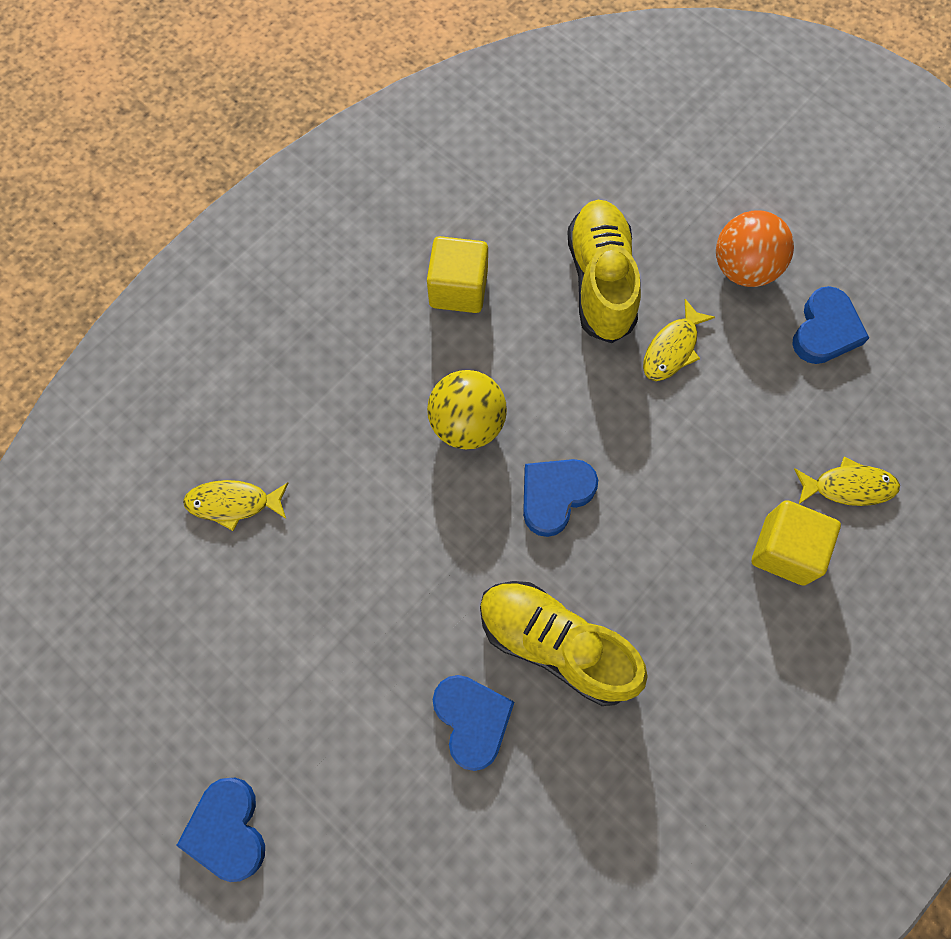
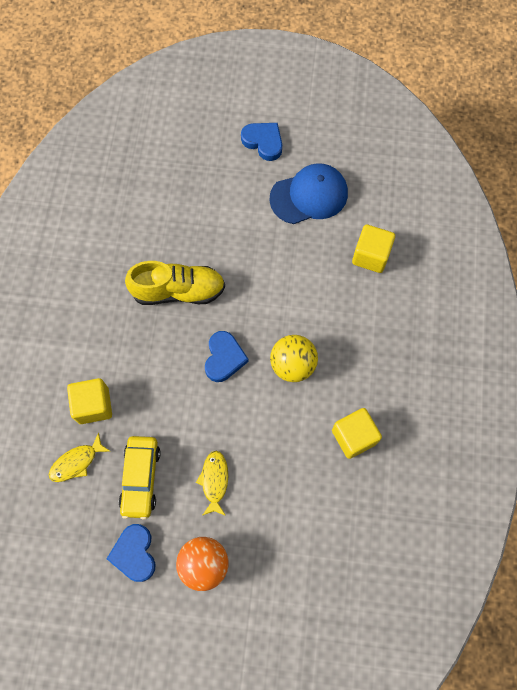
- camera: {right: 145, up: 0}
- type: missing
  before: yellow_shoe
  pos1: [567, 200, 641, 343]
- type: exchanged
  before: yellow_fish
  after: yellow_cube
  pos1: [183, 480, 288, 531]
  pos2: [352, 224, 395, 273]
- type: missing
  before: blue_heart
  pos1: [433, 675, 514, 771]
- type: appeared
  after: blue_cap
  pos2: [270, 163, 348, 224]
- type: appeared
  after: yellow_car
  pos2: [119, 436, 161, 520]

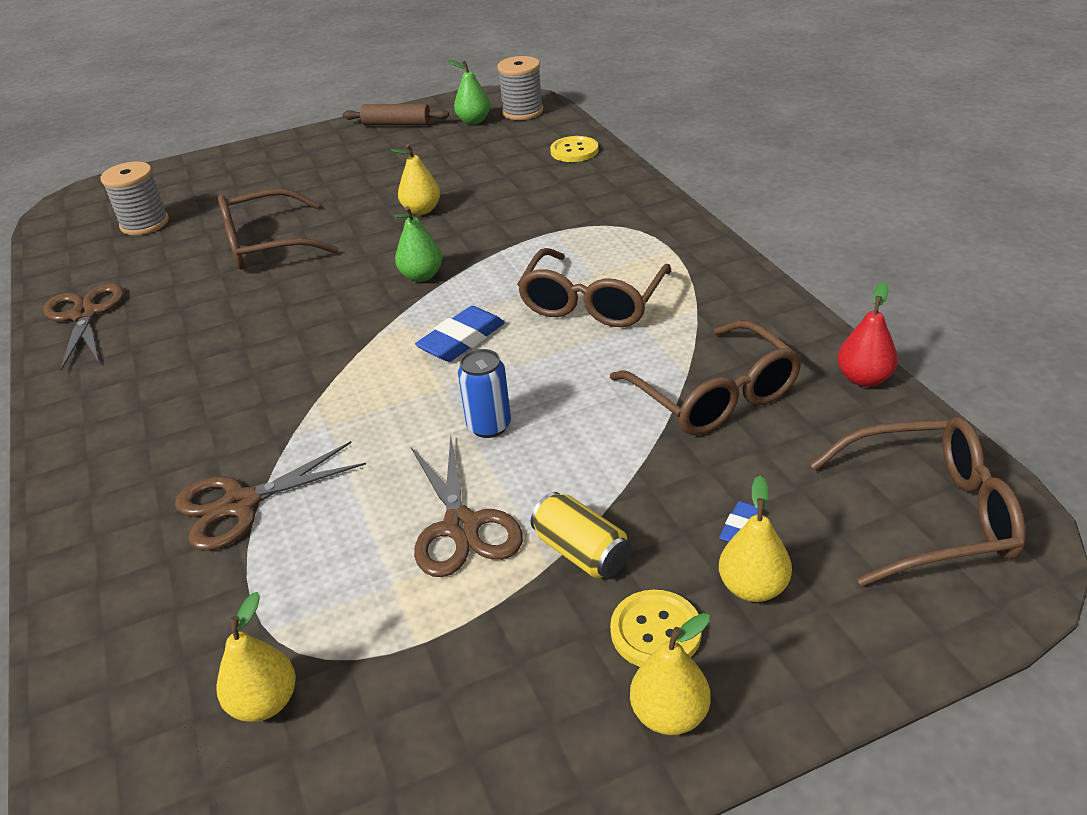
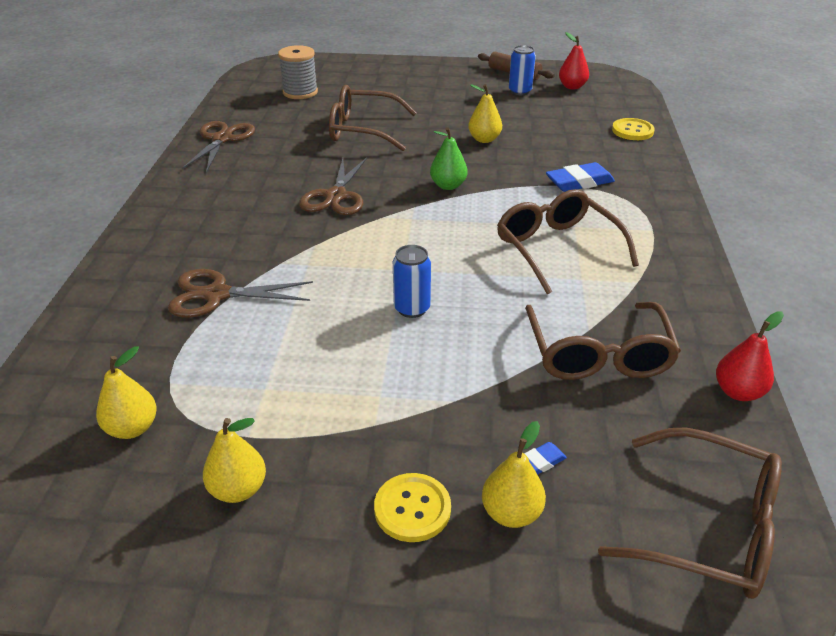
- camera: {right: 25, up: 0}
- type: missing
  before: grey_spool
  pos1: [497, 56, 543, 120]
- type: colour
  before: green_pear
  after: red_pear
  pos1: [448, 60, 490, 125]
  pos2: [559, 32, 589, 89]
- type: spun
  before: brown_glasses
  pos1: [517, 248, 671, 327]
  pos2: [497, 189, 639, 295]
  turn: 105
- type: relocated
  before: blue_eraser
  pos1: [415, 306, 505, 362]
  pos2: [546, 162, 615, 192]
- type: relocated
  before: brown_scissors
  pos1: [411, 436, 523, 577]
  pos2: [299, 158, 367, 215]
- type: missing
  before: yellow_can
  pos1: [531, 492, 631, 578]
- type: relocated
  before: yellow_pear
  pos1: [630, 613, 710, 735]
  pos2: [203, 418, 266, 503]
- type: appeared
  after: blue_can
  pos2: [509, 45, 536, 95]

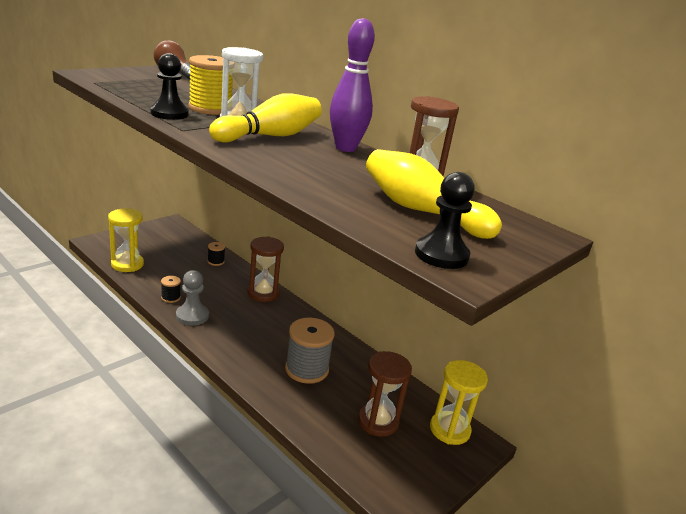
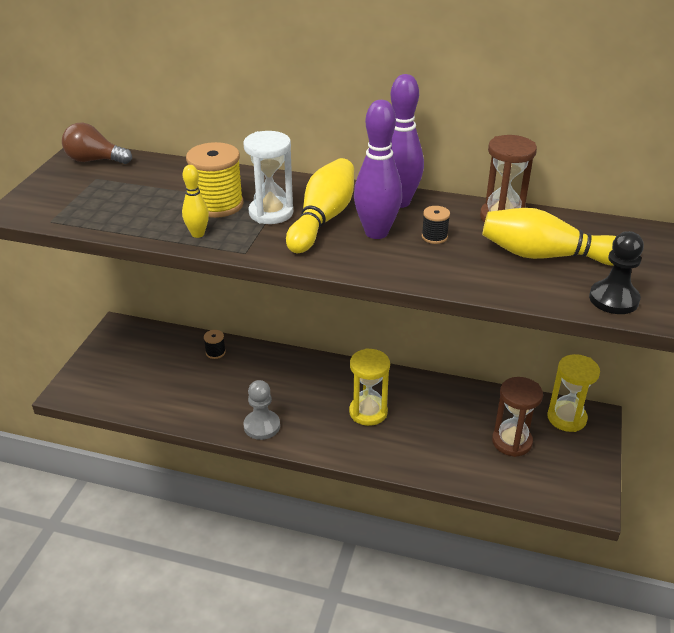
- camera: {right: -25, up: 10}
- type: exchanged
  before: black_pawn
  after: yellow_bowling_pin
  pos1: [151, 53, 189, 120]
  pos2: [182, 165, 209, 238]
- type: relocated
  before: yellow_hourglass
  pos1: [108, 208, 144, 272]
  pos2: [349, 348, 390, 426]
- type: missing
  before: brown_hourglass
  pos1: [248, 236, 284, 302]
- type: relocated
  before: black_spool
  pos1: [161, 276, 181, 303]
  pos2: [422, 206, 450, 244]
- type: missing
  before: grey_spool
  pos1: [285, 318, 335, 384]
- type: appeared
  after: purple_bowling_pin
  pos2: [354, 100, 402, 239]

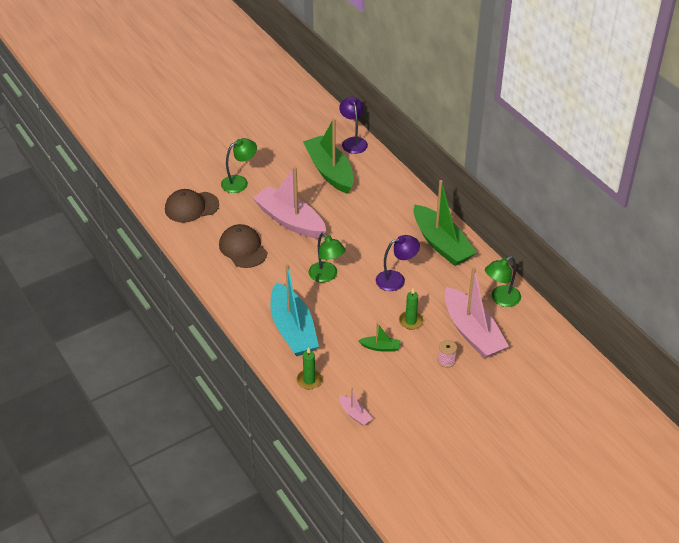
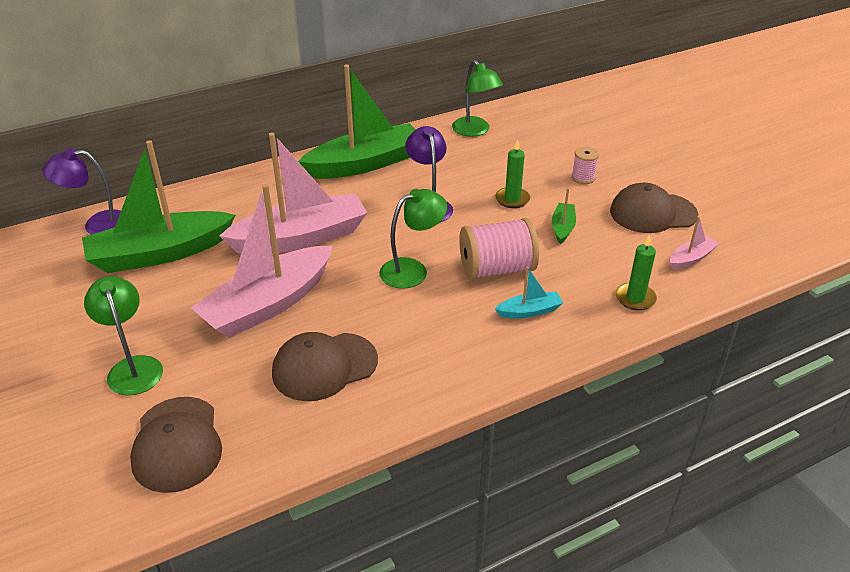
- camera: {right: -85, up: -5}
- type: size
  before: turquoise_boat
  pos1: [270, 264, 319, 356]
  pos2: [495, 267, 563, 318]
  scale: 0.43
- type: relocated
  before: pink_boat
  pos1: [445, 267, 509, 359]
  pos2: [220, 133, 367, 254]
- type: appeared
  after: brown_cap
  pos2: [610, 183, 698, 233]
- type: appeared
  after: pink_spool
  pos2: [459, 218, 539, 280]

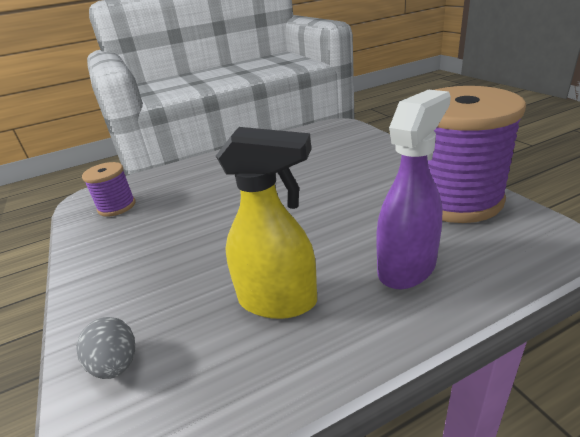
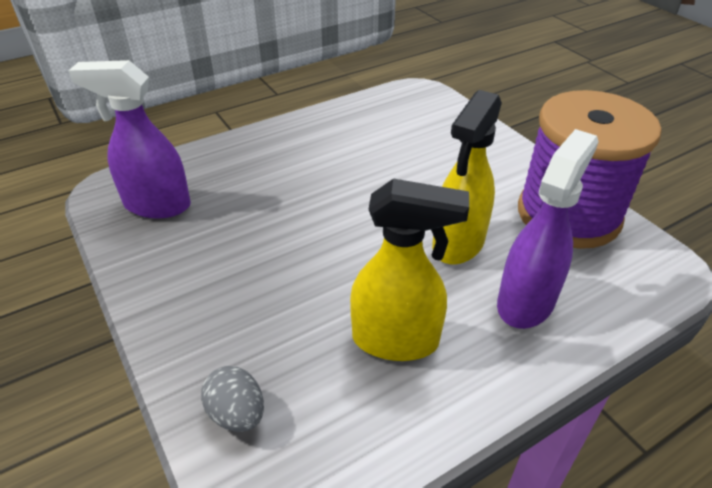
- camera: {right: -10, up: 10}
- type: exchanged
  before: purple_spool
  after: purple_spray_bottle
  pos1: [82, 162, 136, 216]
  pos2: [69, 60, 191, 218]
- type: appeared
  after: yellow_spray_bottle
  pos2: [432, 90, 502, 265]

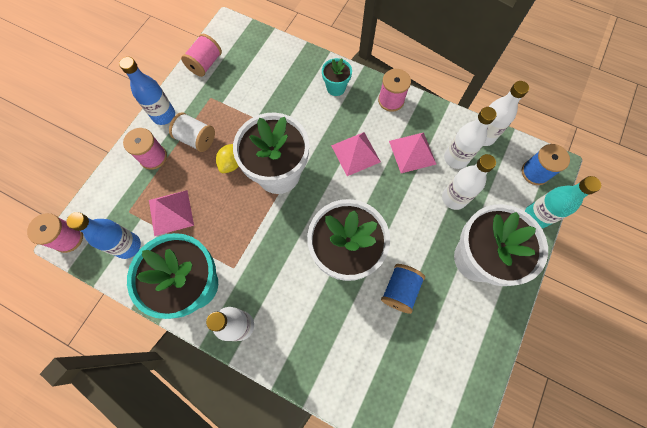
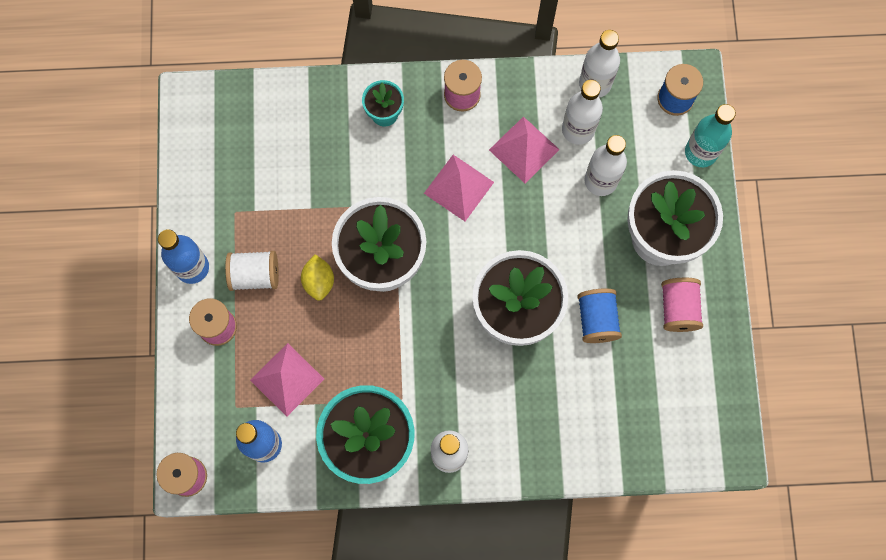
- camera: {right: -30, up: 5}
- type: relocated
  before: pink_spool
  pos1: [181, 34, 222, 77]
  pos2: [661, 278, 703, 332]

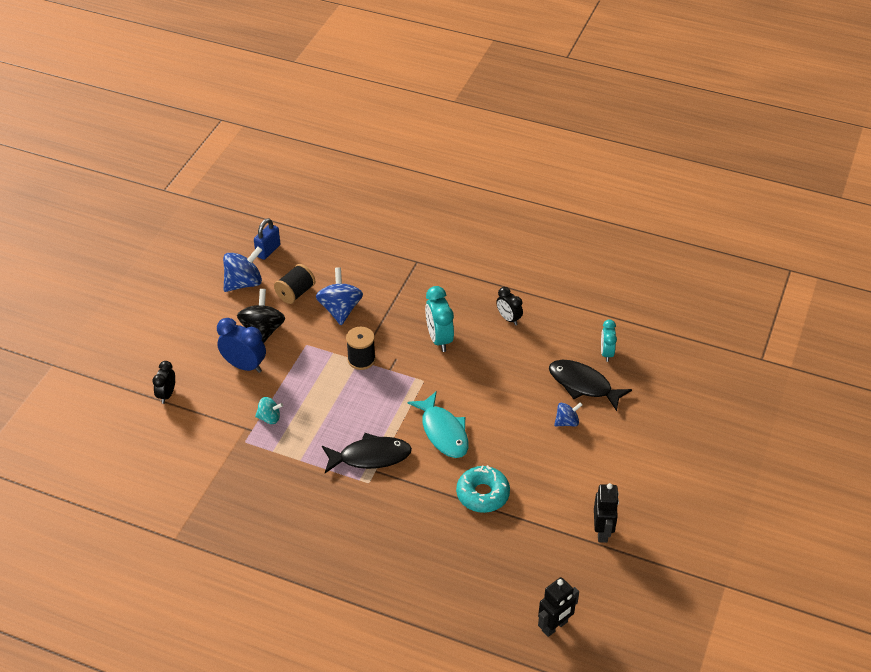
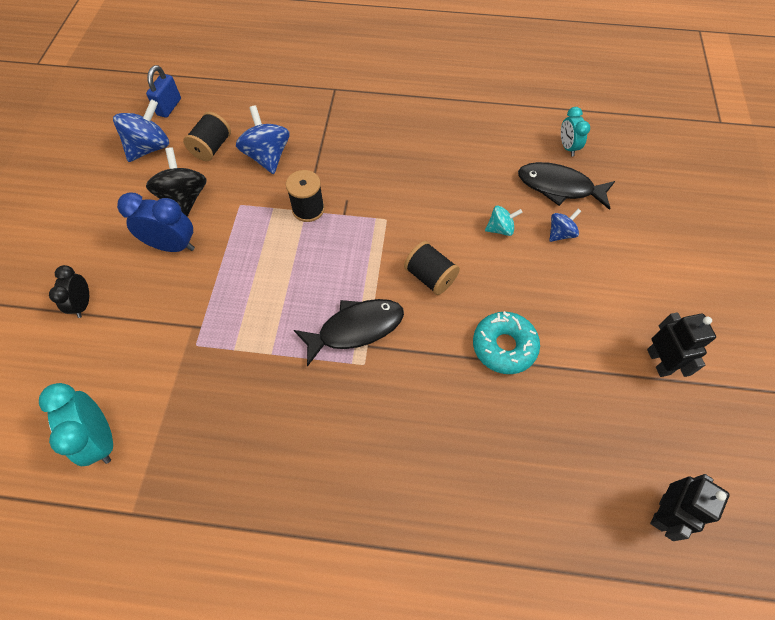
- camera: {right: -15, up: 15}
- type: relocated
  before: turquoise_clock
  pos1: [425, 286, 454, 352]
  pos2: [39, 383, 113, 466]
- type: missing
  before: black_clock
  pos1: [496, 287, 523, 325]
- type: exchanged
  before: turquoise_fish
  after: black_spool
  pos1: [408, 391, 469, 458]
  pos2: [404, 241, 460, 295]
- type: relocated
  before: turquoise_spinning_top
  pos1: [255, 397, 283, 424]
  pos2: [485, 206, 523, 236]

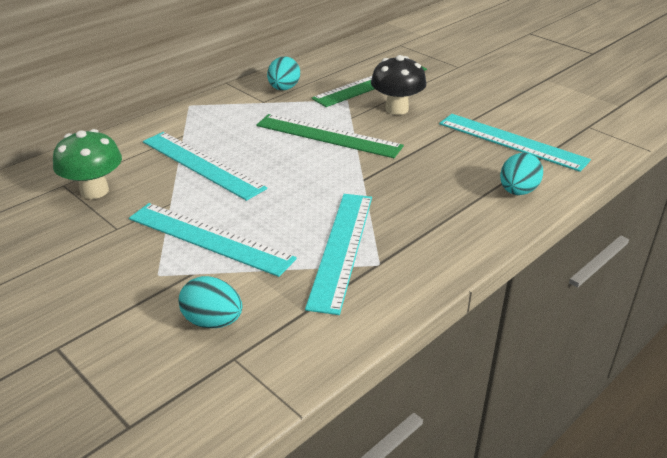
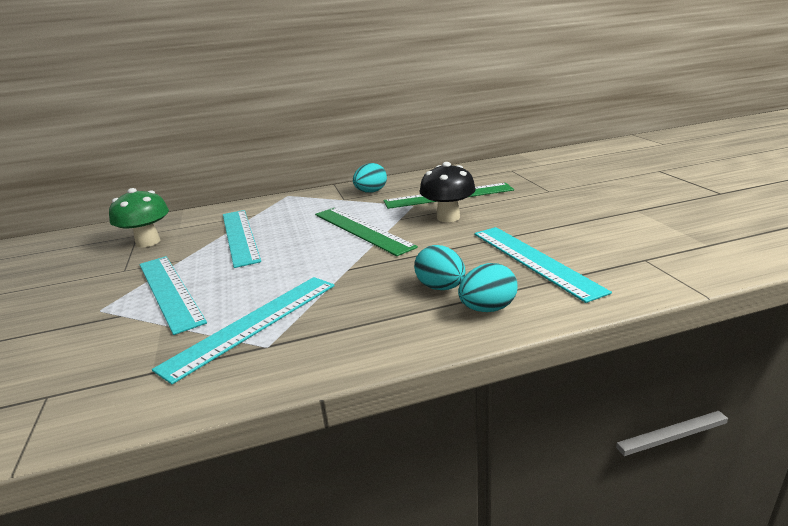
- camera: {right: 30, up: -10}
- type: relocated
  before: turquoise_egg
  pos1: [179, 276, 242, 328]
  pos2: [414, 245, 465, 290]

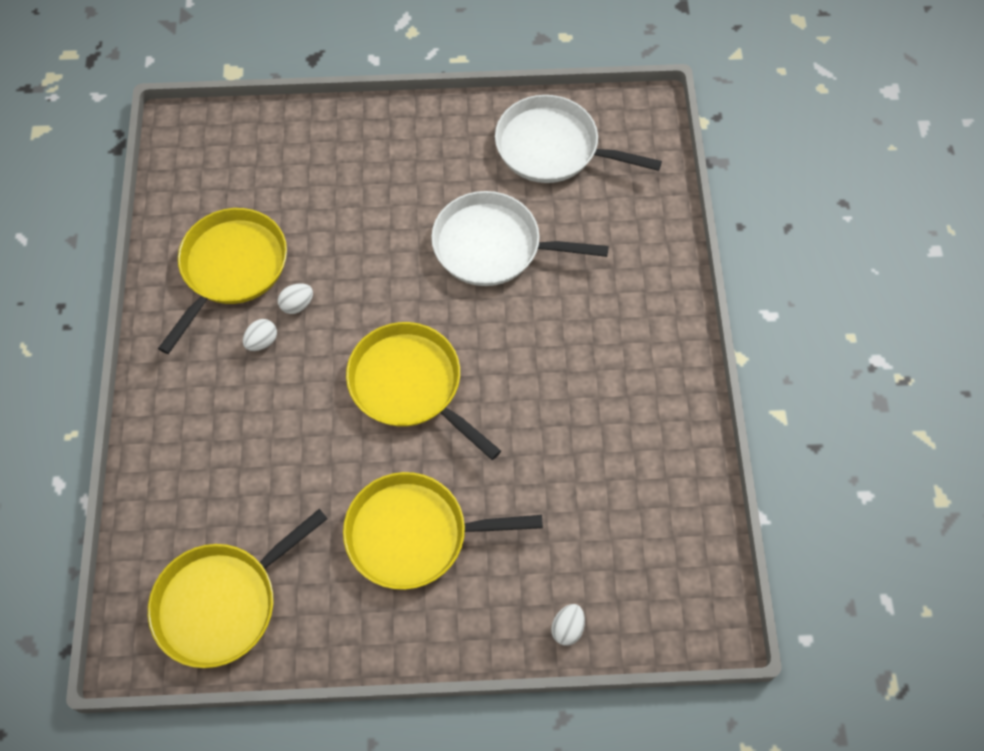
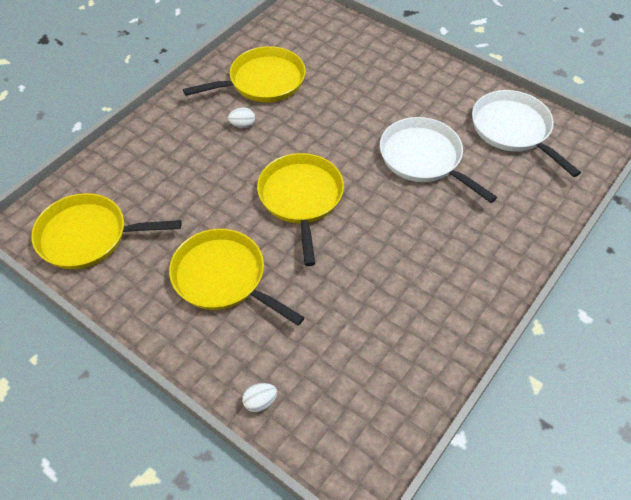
- camera: {right: 40, up: -10}
- type: missing
  before: white_egg
  pos1: [278, 283, 313, 314]

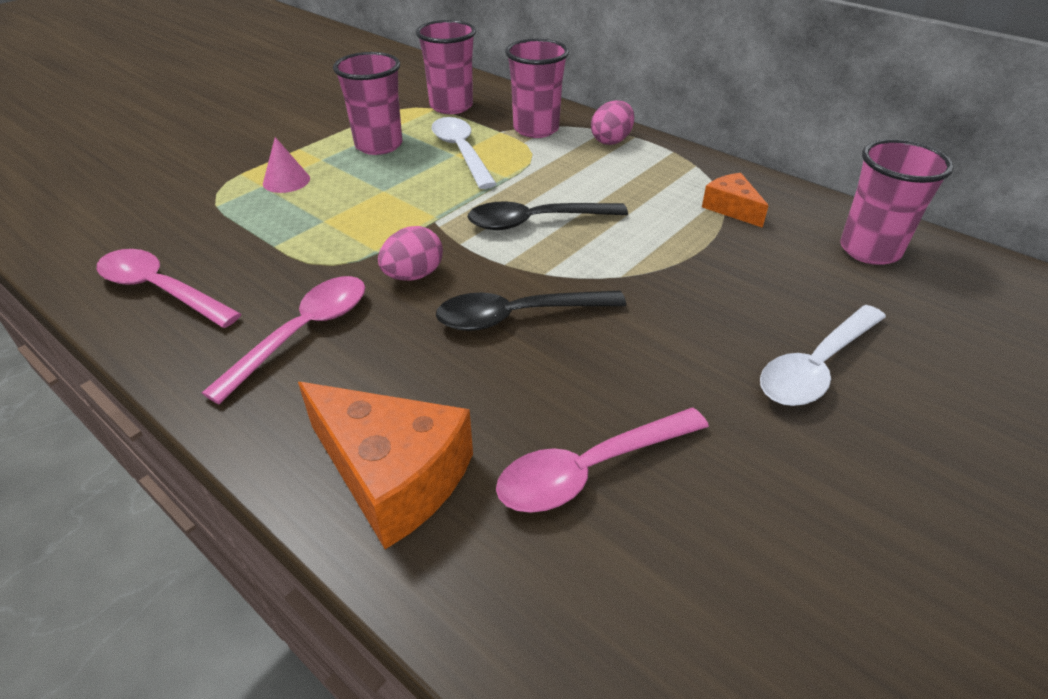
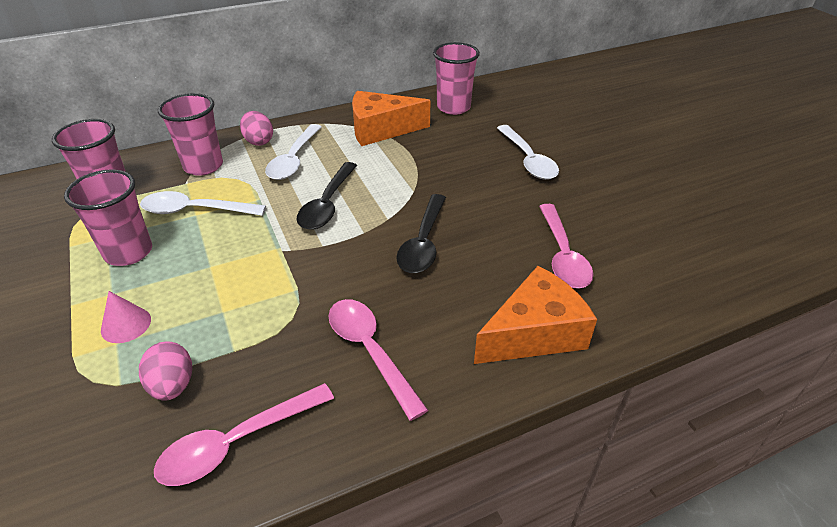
- camera: {right: -65, up: 0}
- type: size
  before: orange_cheese
  pos1: [702, 173, 769, 228]
  pos2: [352, 91, 430, 146]
  scale: 1.82
- type: relocated
  before: pink_egg
  pos1: [378, 226, 443, 281]
  pos2: [139, 341, 192, 401]
- type: appeared
  after: white_spoon
  pos2: [265, 124, 321, 180]

